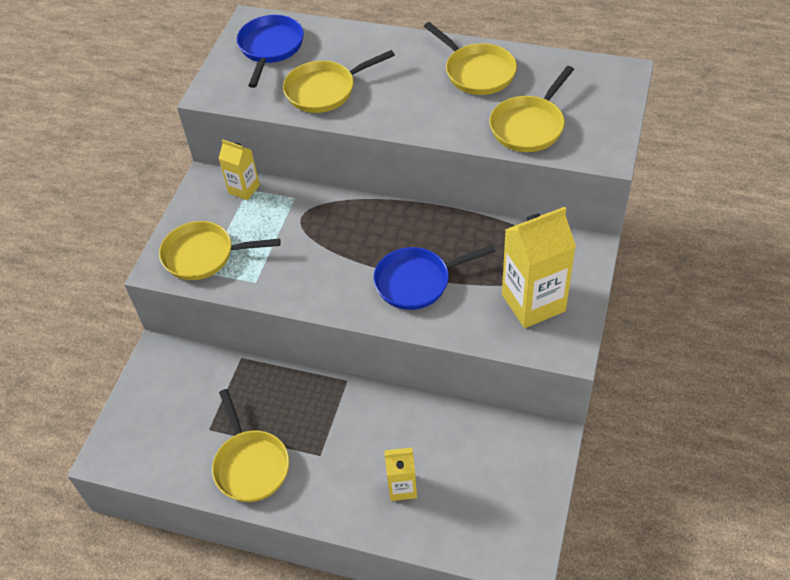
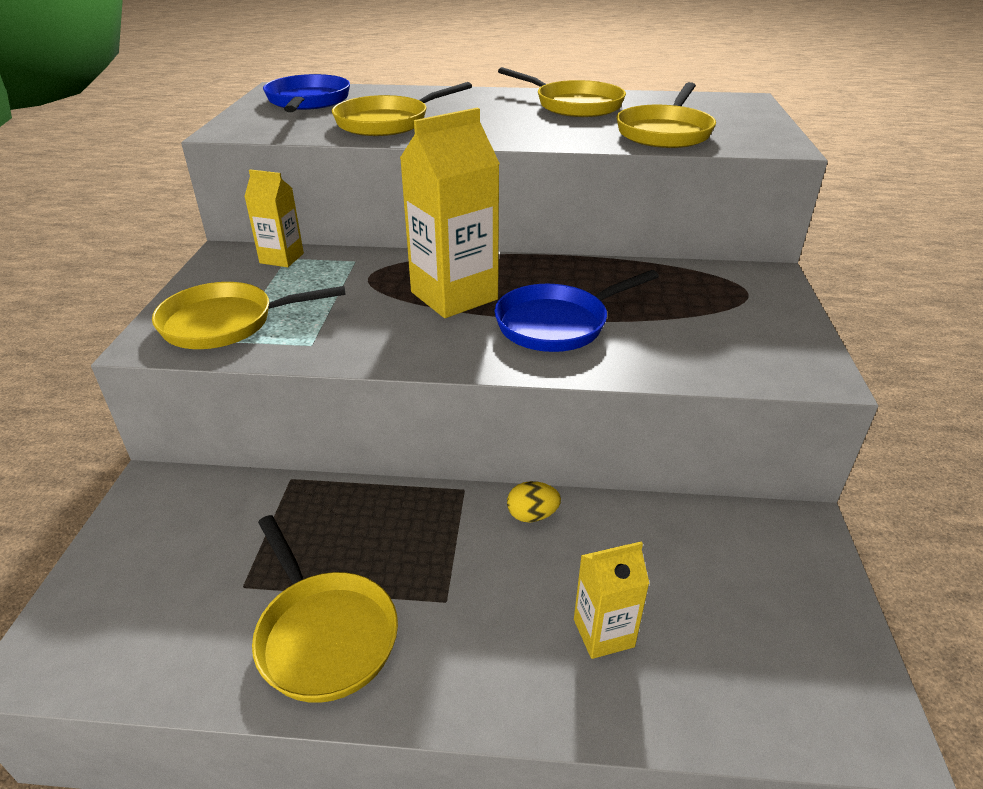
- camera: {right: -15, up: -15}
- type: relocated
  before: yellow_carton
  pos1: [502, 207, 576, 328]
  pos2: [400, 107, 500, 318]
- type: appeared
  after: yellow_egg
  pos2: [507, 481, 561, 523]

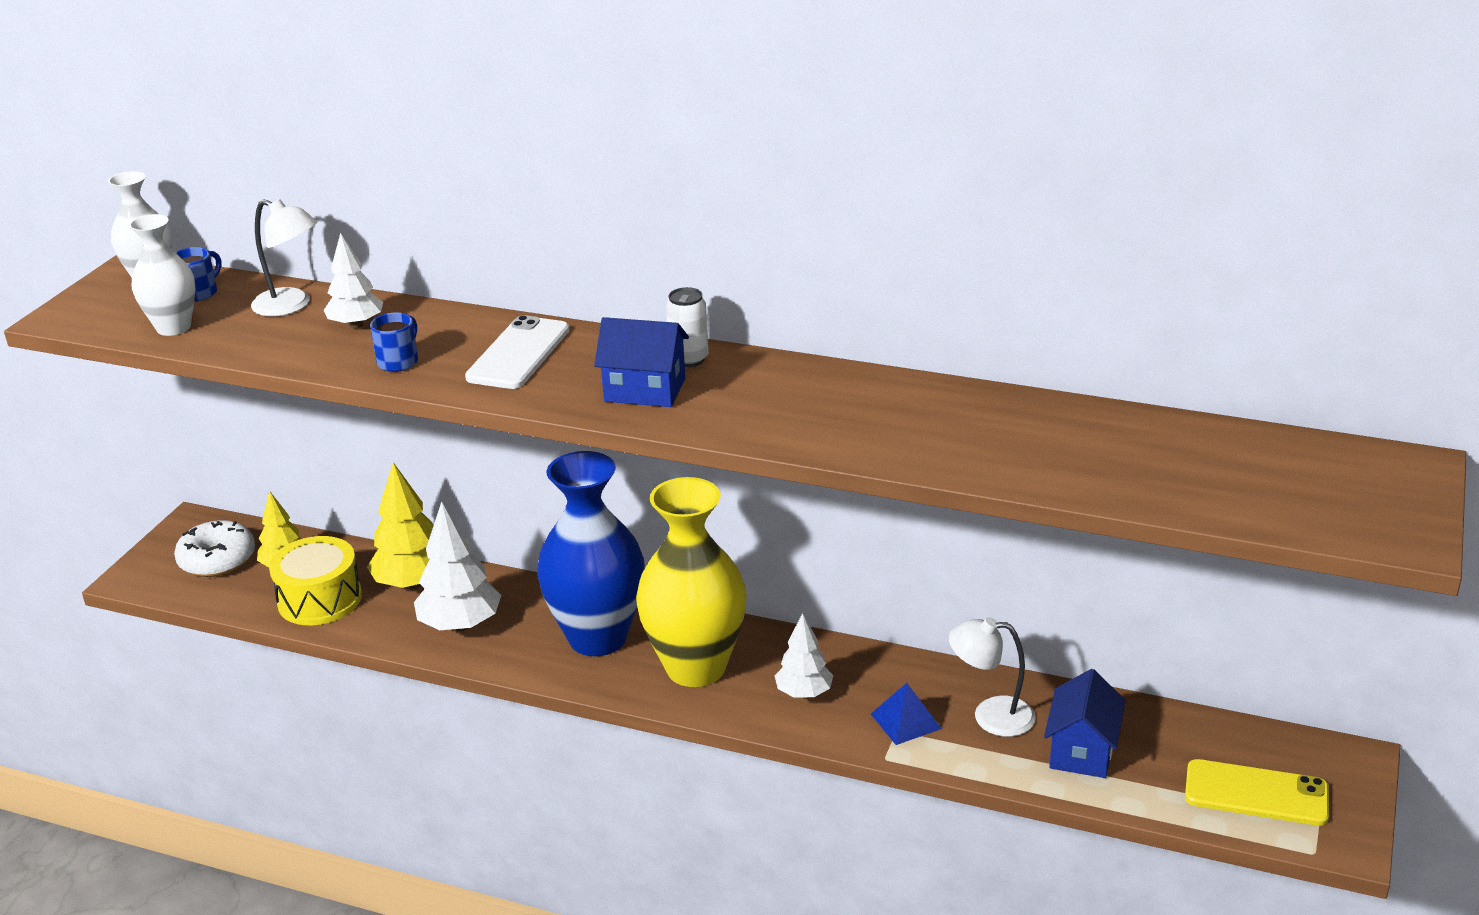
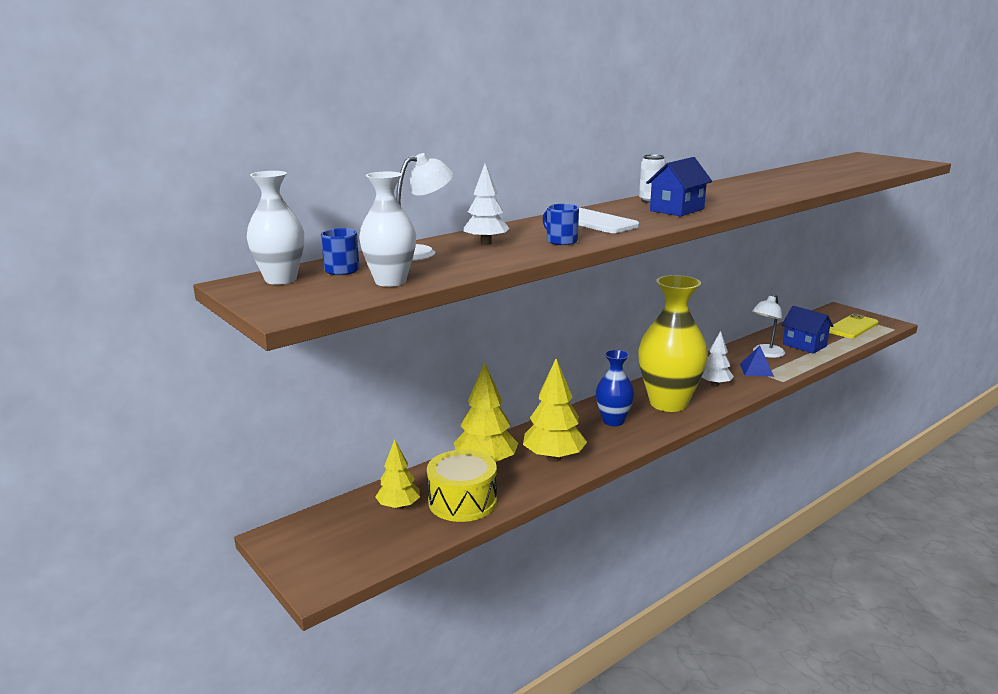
- camera: {right: -60, up: -10}
- type: size
  before: blue_vase
  pos1: [537, 451, 645, 656]
  pos2: [596, 350, 634, 426]
  scale: 0.55
- type: colour
  before: white_tree
  after: yellow_tree
  pos1: [414, 501, 501, 631]
  pos2: [523, 358, 587, 462]
- type: missing
  before: white_donut
  pos1: [174, 520, 255, 577]

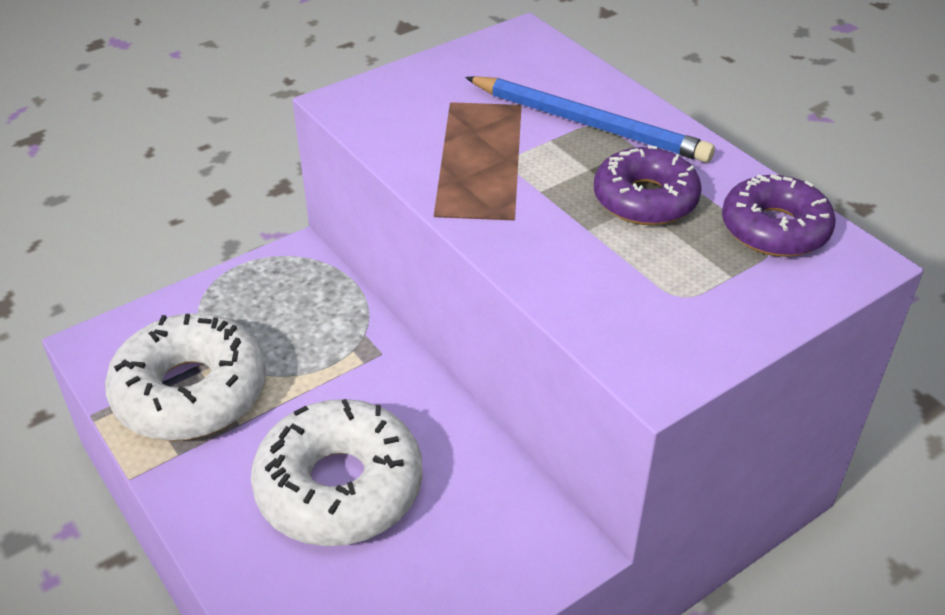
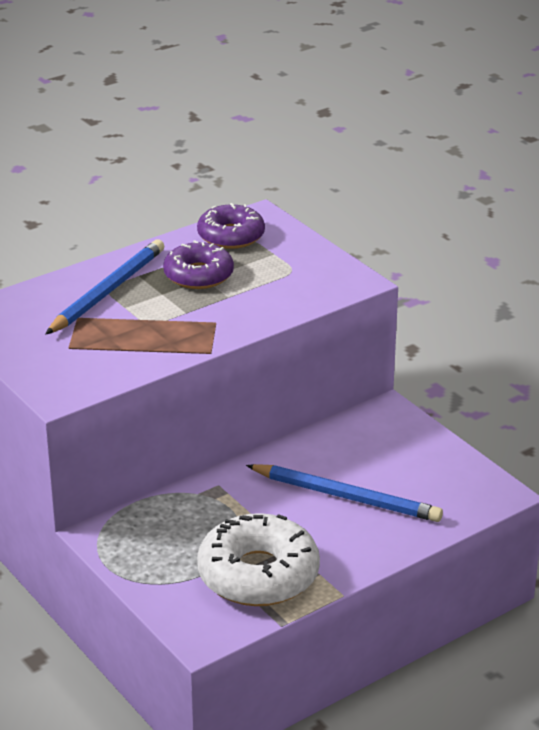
- camera: {right: -90, up: -10}
- type: exchanged
  before: white_donut
  after: blue_pencil
  pos1: [251, 399, 423, 546]
  pos2: [246, 464, 443, 522]

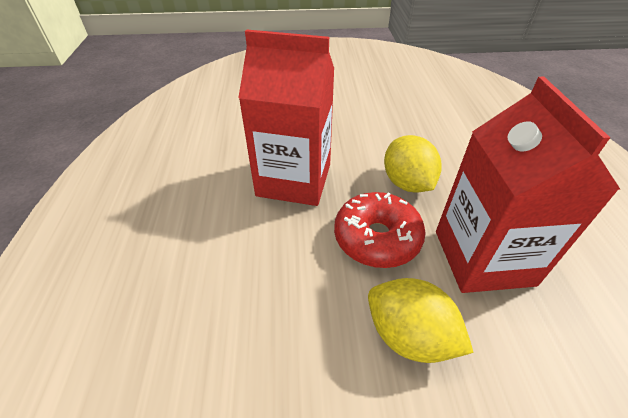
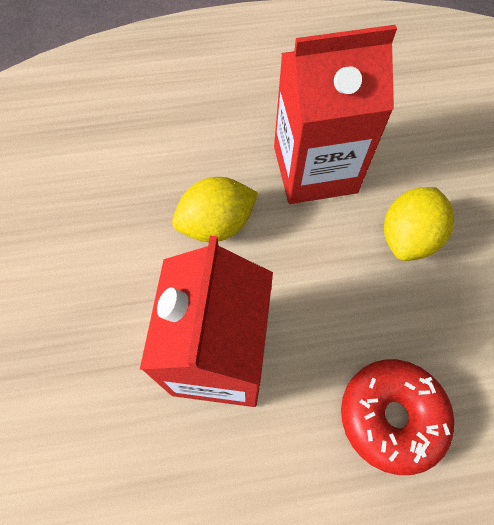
- camera: {right: -95, up: 20}
- type: relocated
  before: red_donut
  pos1: [334, 192, 426, 268]
  pos2: [341, 359, 454, 475]

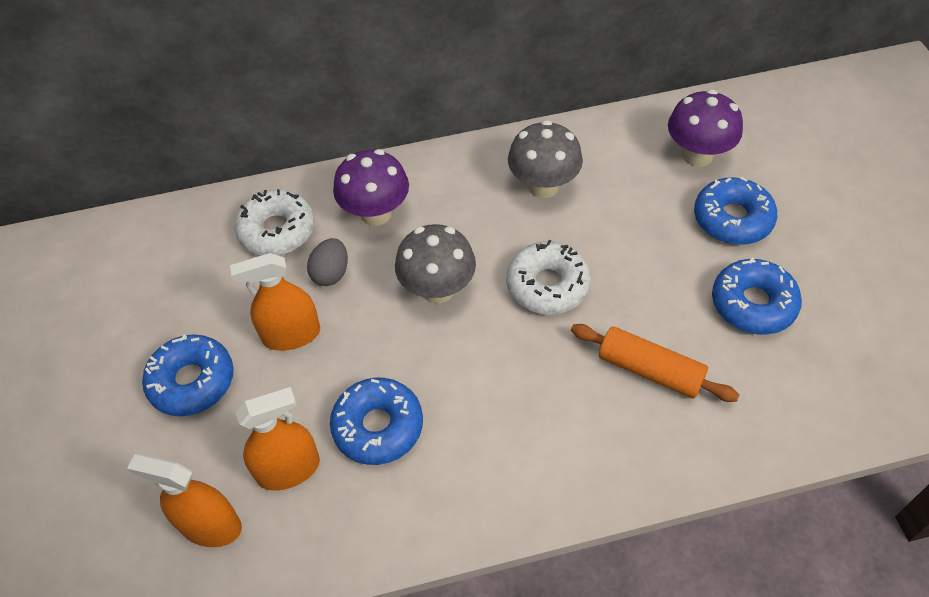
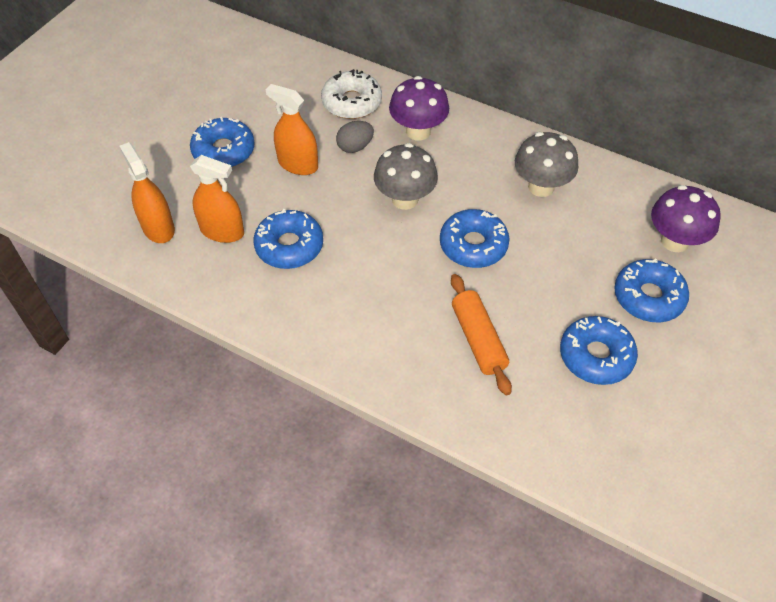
- camera: {right: 40, up: 0}
- type: colour
  before: white_donut
  after: blue_donut
  pos1: [506, 240, 591, 315]
  pos2: [440, 209, 510, 268]

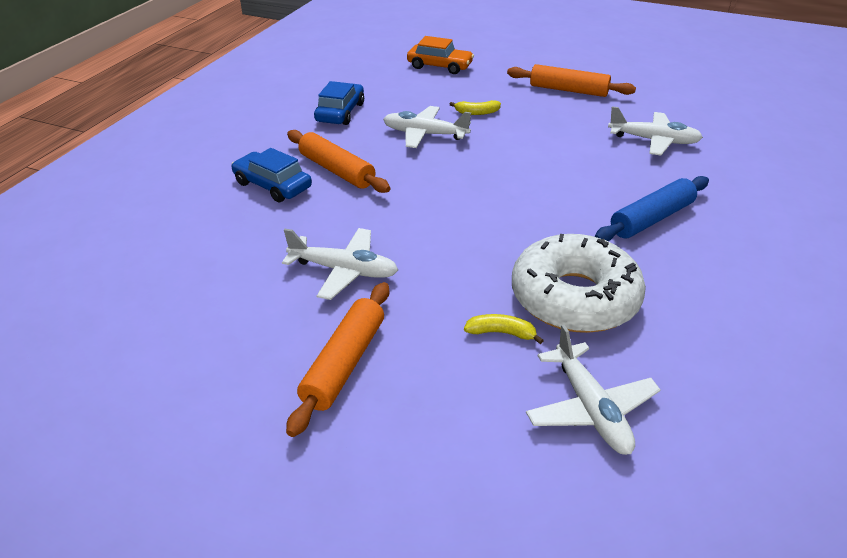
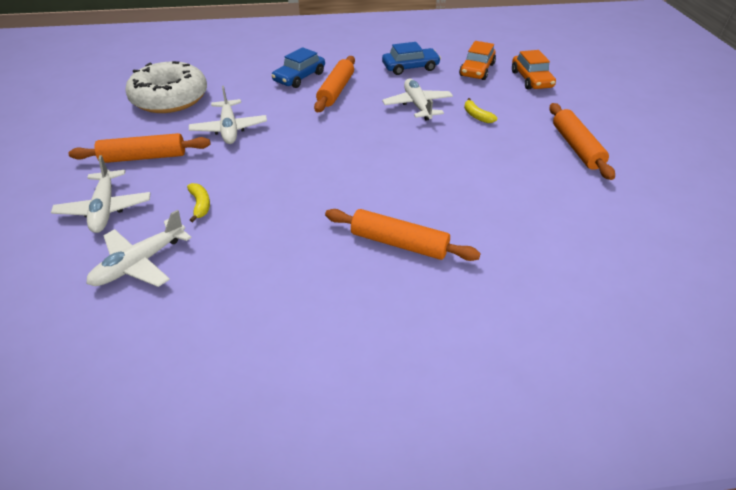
- camera: {right: 60, up: 5}
- type: relocated
  before: white_plane
  pos1: [608, 106, 703, 155]
  pos2: [51, 155, 150, 233]
- type: spun
  before: blue_car
  pos1: [231, 148, 312, 202]
  pos2: [271, 47, 325, 88]
  turn: -150
- type: colour
  before: blue_rolling_pin
  after: orange_rolling_pin
  pos1: [595, 176, 709, 241]
  pos2: [325, 209, 481, 261]
- type: relocated
  before: white_donut
  pos1: [512, 234, 646, 333]
  pos2: [125, 61, 207, 113]
- type: appeared
  after: orange_car
  pos2: [459, 41, 496, 80]

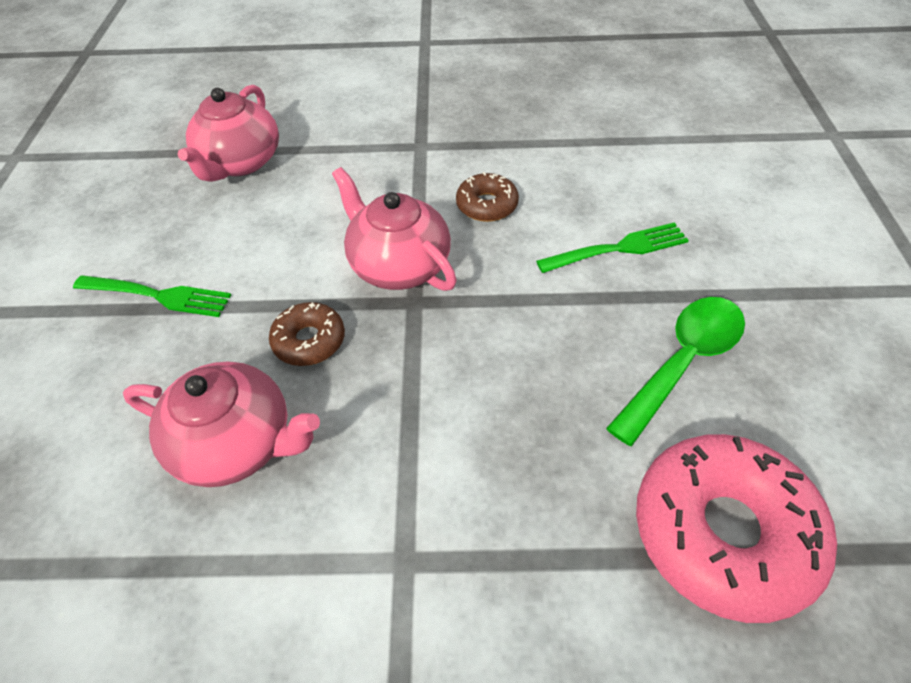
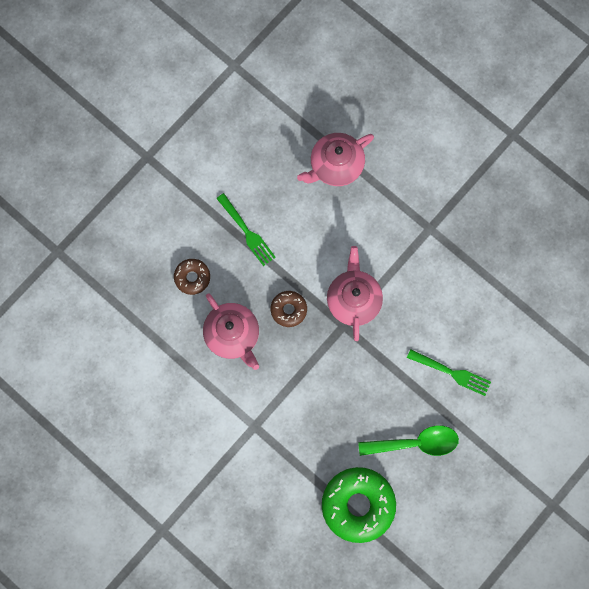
- camera: {right: 40, up: 25}
- type: relocated
  before: brown_donut
  pos1: [456, 172, 519, 222]
  pos2: [174, 259, 210, 295]
- type: colour
  before: pink_donut
  after: green_donut
  pos1: [636, 434, 837, 623]
  pos2: [322, 467, 396, 543]

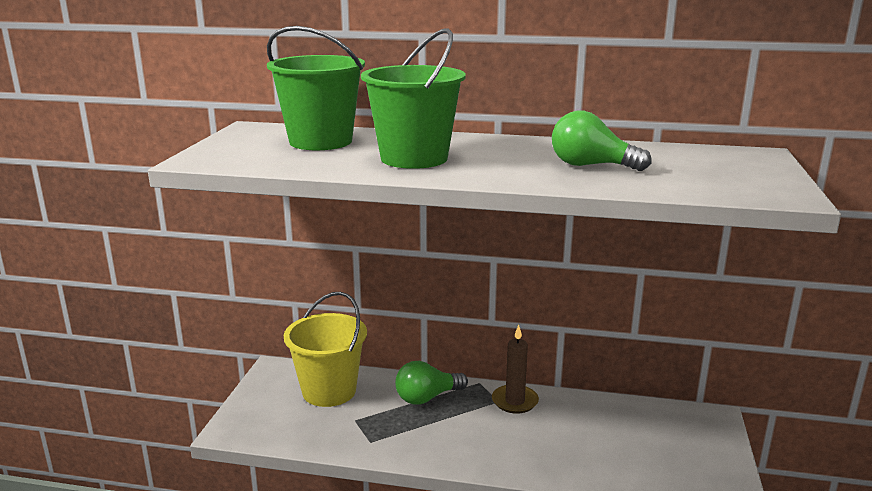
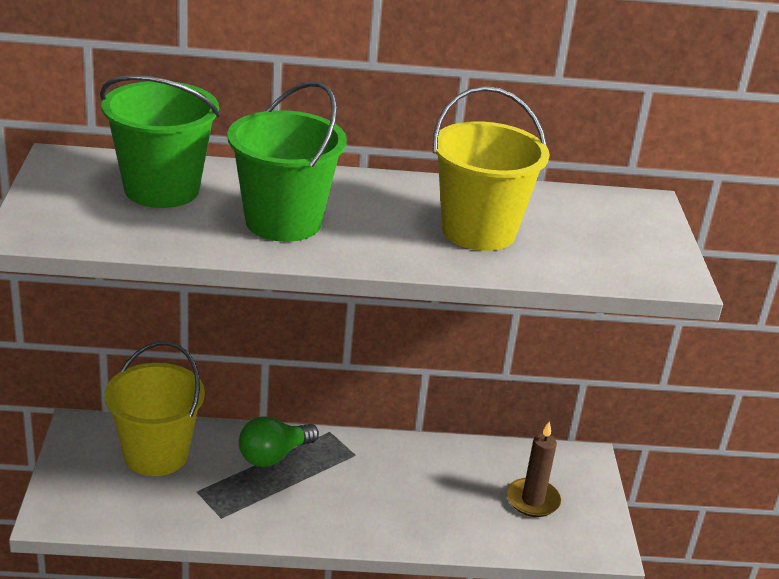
- camera: {right: -15, up: 10}
- type: exchanged
  before: green_light_bulb
  after: yellow_bucket
  pos1: [552, 111, 652, 171]
  pos2: [433, 86, 550, 251]
- type: relocated
  before: brown_candle
  pos1: [492, 325, 539, 414]
  pos2: [506, 422, 561, 517]

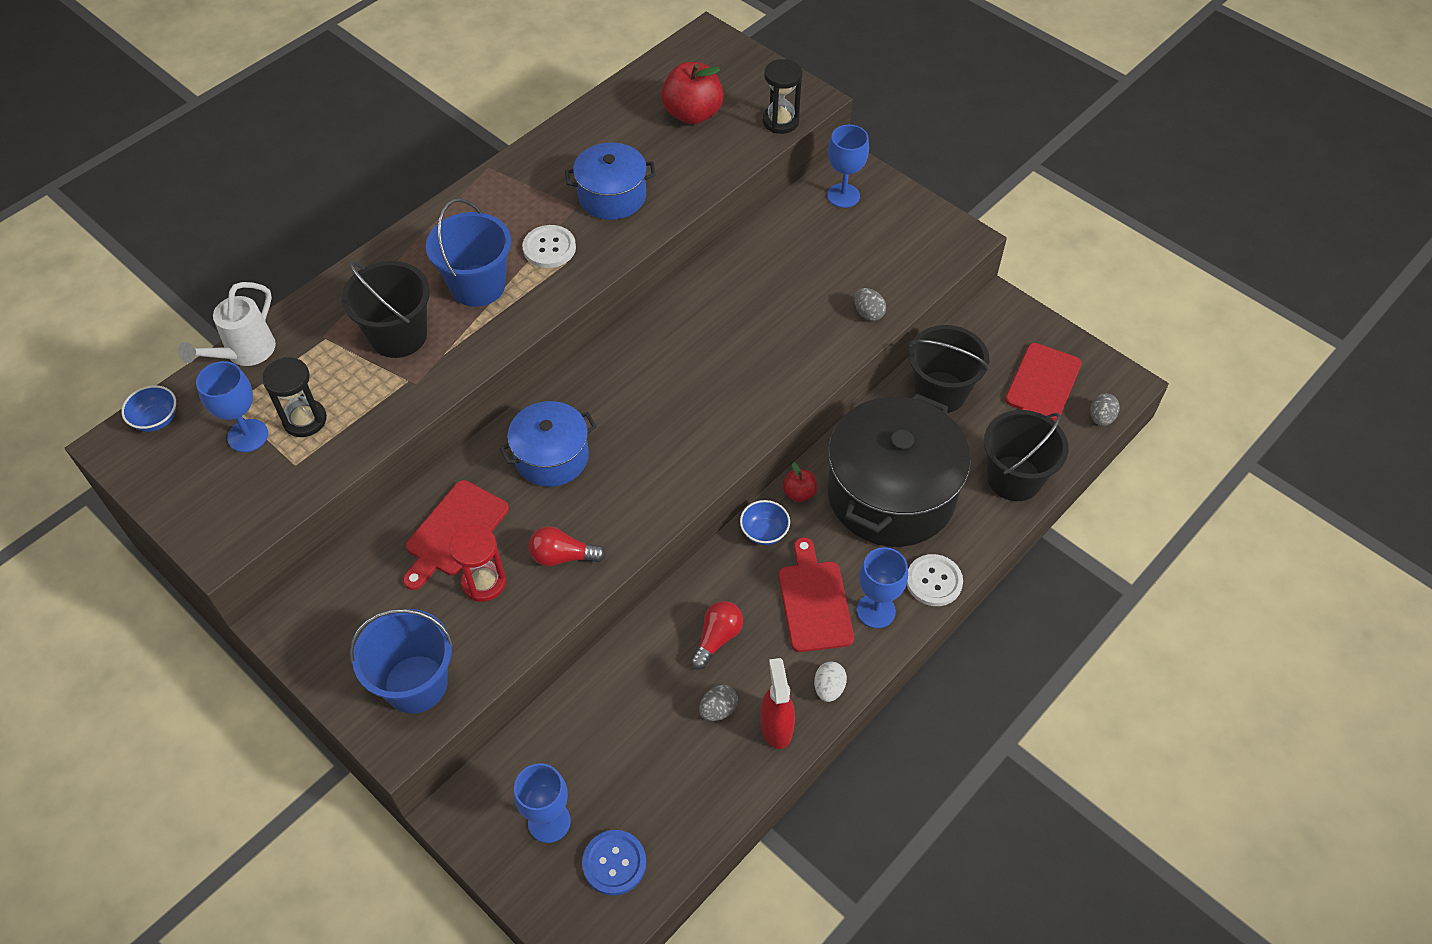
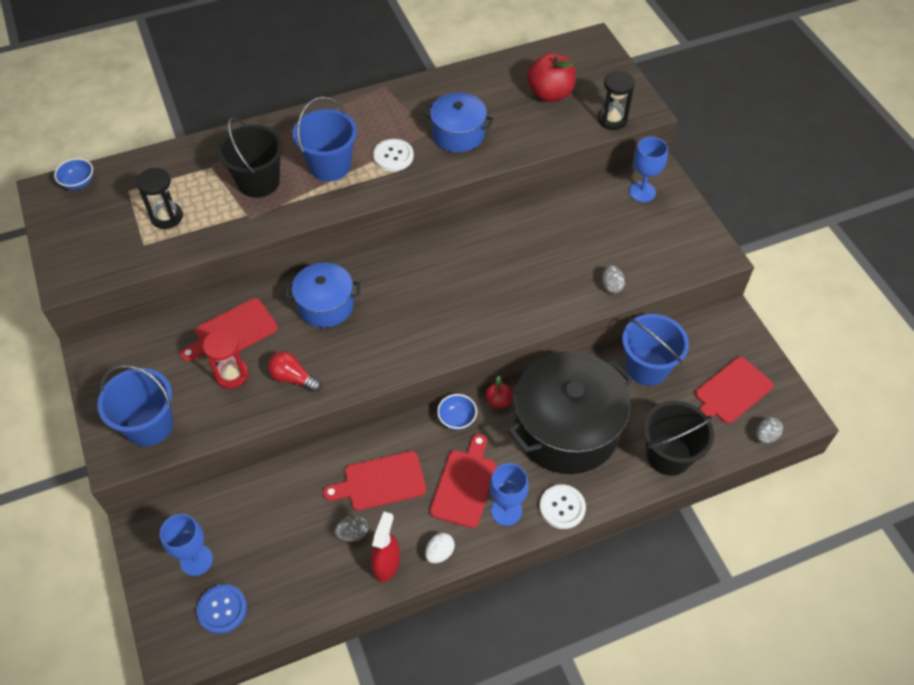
- camera: {right: 25, up: 0}
- type: missing
  before: white_watering_can
  pos1: [178, 282, 276, 366]
- type: colour
  before: black_bucket
  after: blue_bucket
  pos1: [909, 325, 989, 413]
  pos2: [622, 314, 689, 386]
- type: missing
  before: blue_goblet
  pos1: [196, 361, 268, 452]
- type: exchanged
  before: red_light_bulb
  after: red_cutting_board
  pos1: [690, 601, 743, 670]
  pos2: [323, 451, 426, 511]

